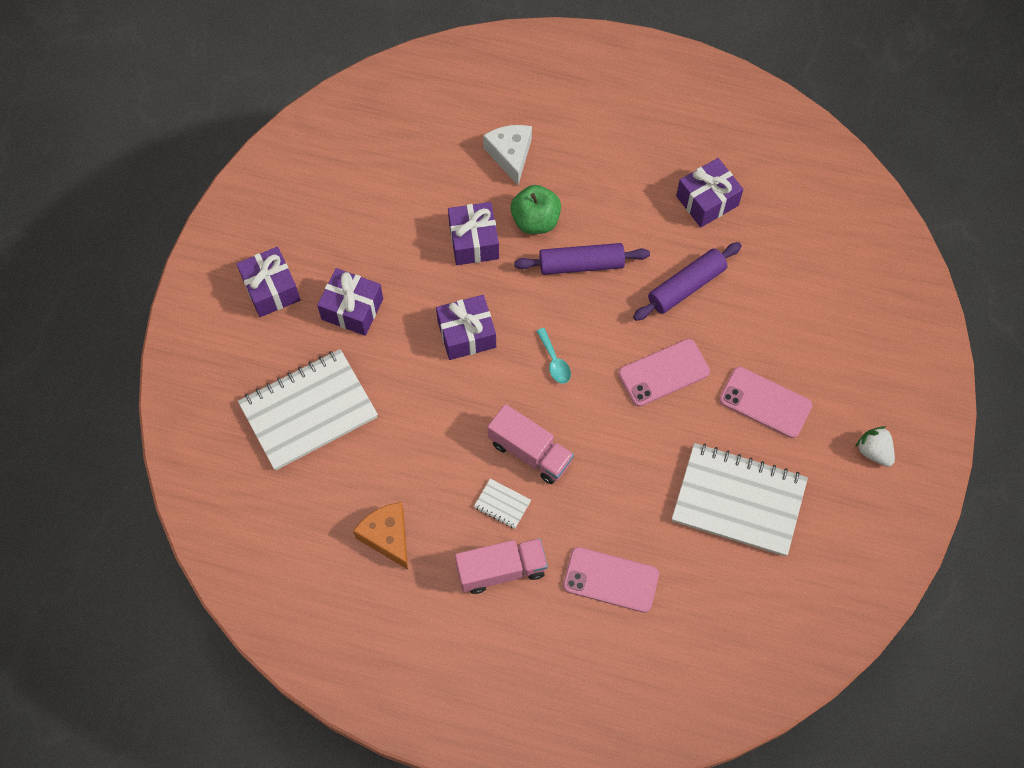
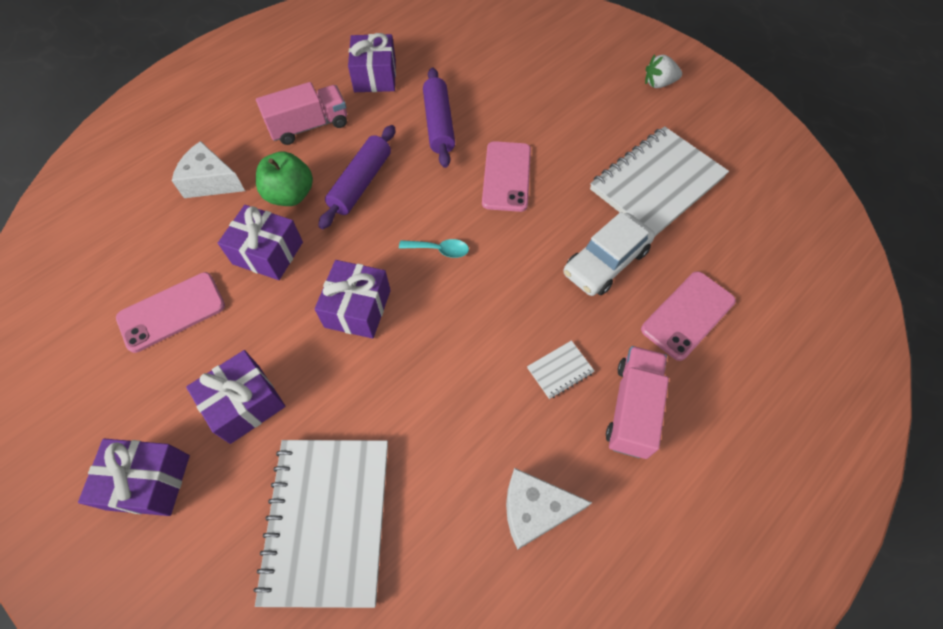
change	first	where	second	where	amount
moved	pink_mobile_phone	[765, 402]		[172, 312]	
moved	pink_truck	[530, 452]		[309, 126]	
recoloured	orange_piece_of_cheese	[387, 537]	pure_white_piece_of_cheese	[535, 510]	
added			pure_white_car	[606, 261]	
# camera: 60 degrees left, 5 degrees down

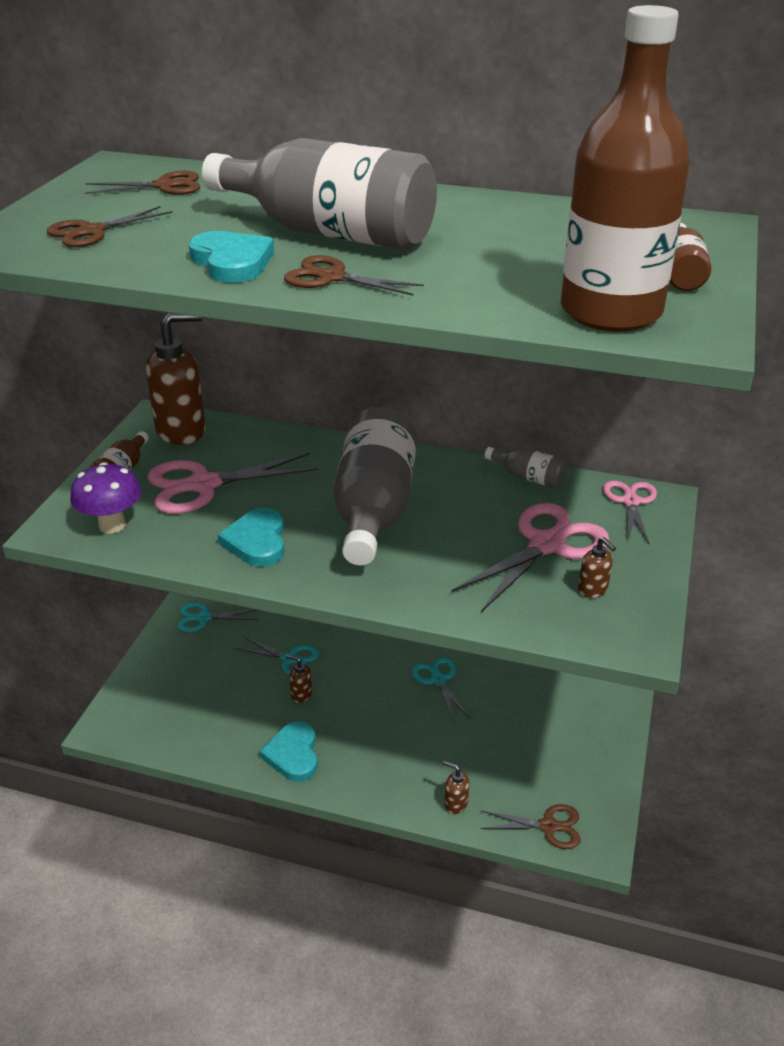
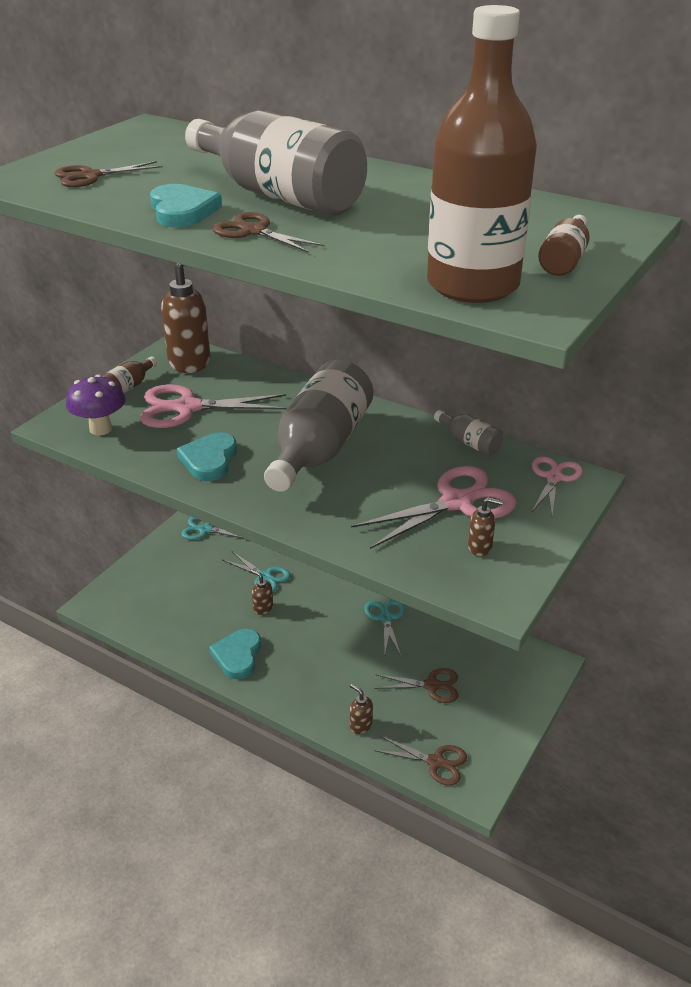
change	first	where	second	where	amount
moved	russet_pair_of_scissors	[164, 186]		[432, 685]	
turned	russet_pump_bottle	[593, 590]		[480, 547]	60 degrees counterclockwise
# camera: 15 degrees right, 0 degrees up

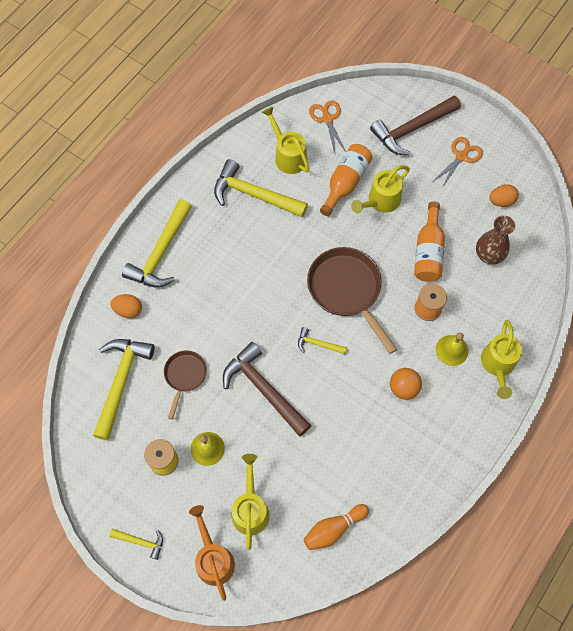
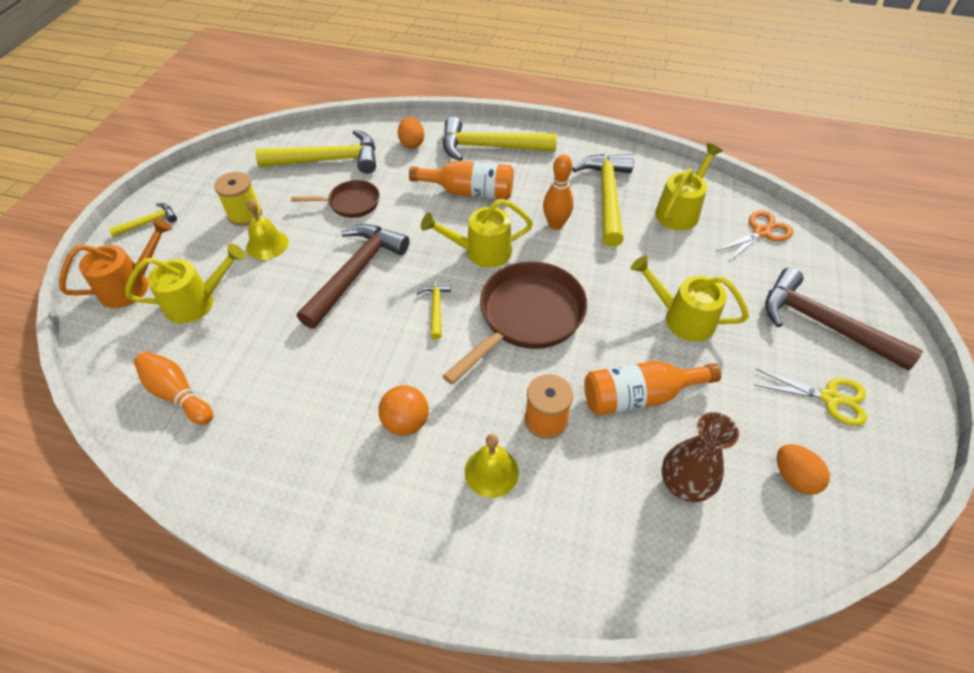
change	first	where	second	where	amount
recoloured	orange_pair_of_scissors	[461, 156]	bright_yellow_pair_of_scissors	[829, 398]	
moved	orange_flask	[345, 183]		[469, 192]	
moved	bright_yellow_watering_can	[497, 365]		[480, 252]	
turned	bright_yellow_hammer	[141, 542]		[149, 222]	120 degrees counterclockwise
added			orange_bowling_pin	[555, 224]	
# camera: 70 degrees right, 15 degrees down

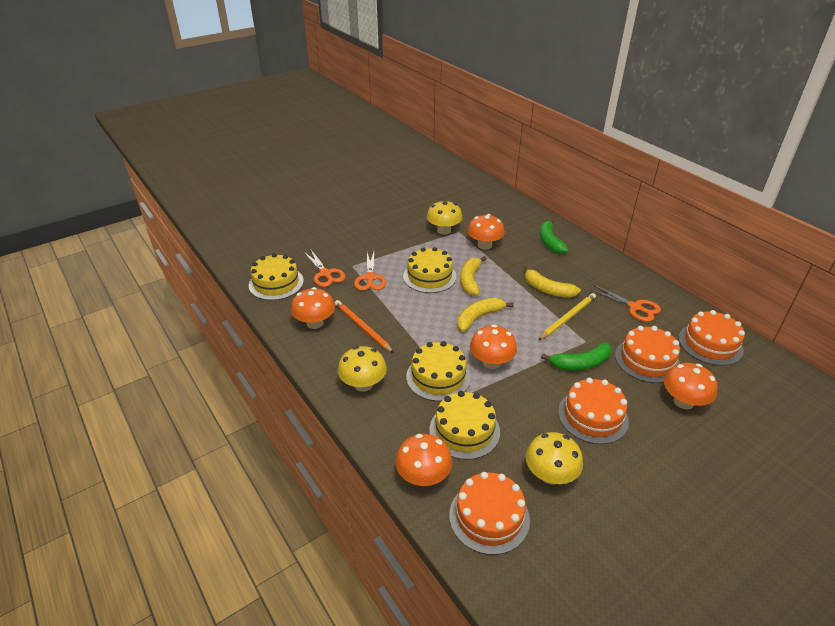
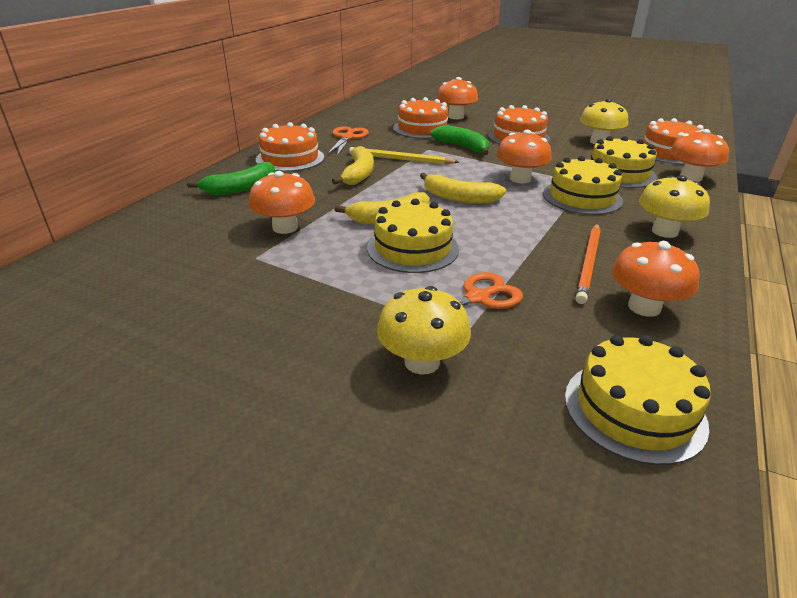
change	first	where	second	where	amount
moved	bright_yellow_fungus	[444, 230]		[422, 362]	
removed	orange_pair_of_scissors	[325, 274]			
moved	orange_cake	[710, 344]		[290, 158]	
# camera: 120 degrees left, 5 degrees down

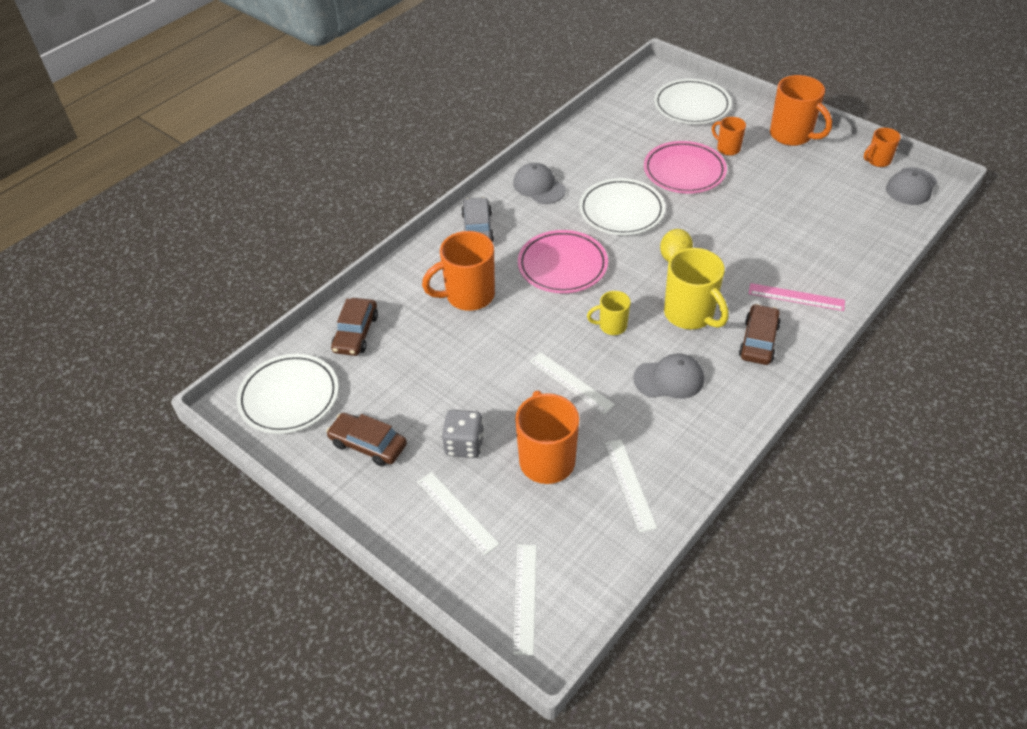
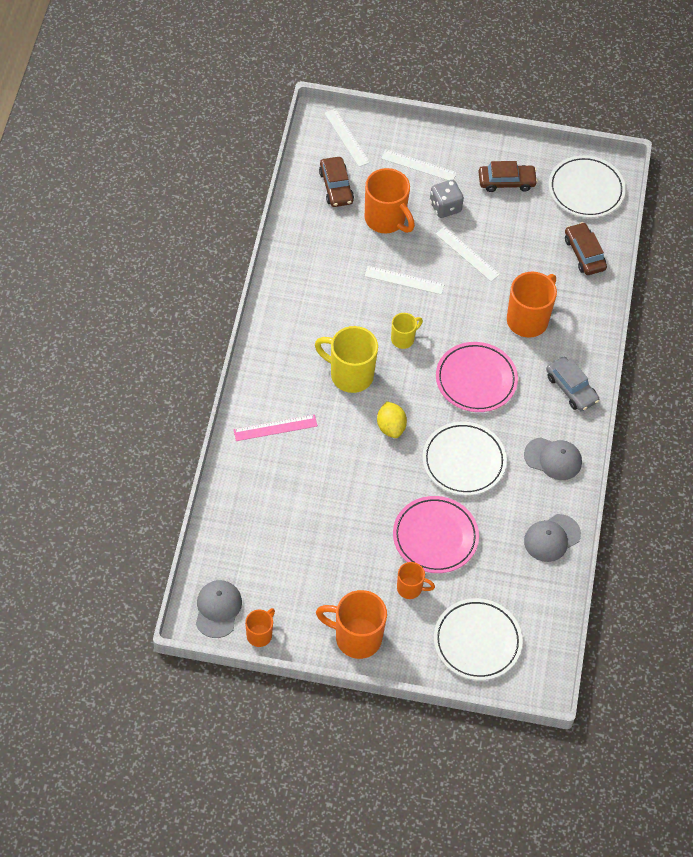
change	first	where	second	where	amount
moved	russet_car	[758, 341]		[336, 187]	
moved	gray_peaked_cap	[669, 379]		[552, 538]	
moved	pure_white_ruler	[629, 484]		[467, 254]	
# camera: 145 degrees right, 10 degrees up

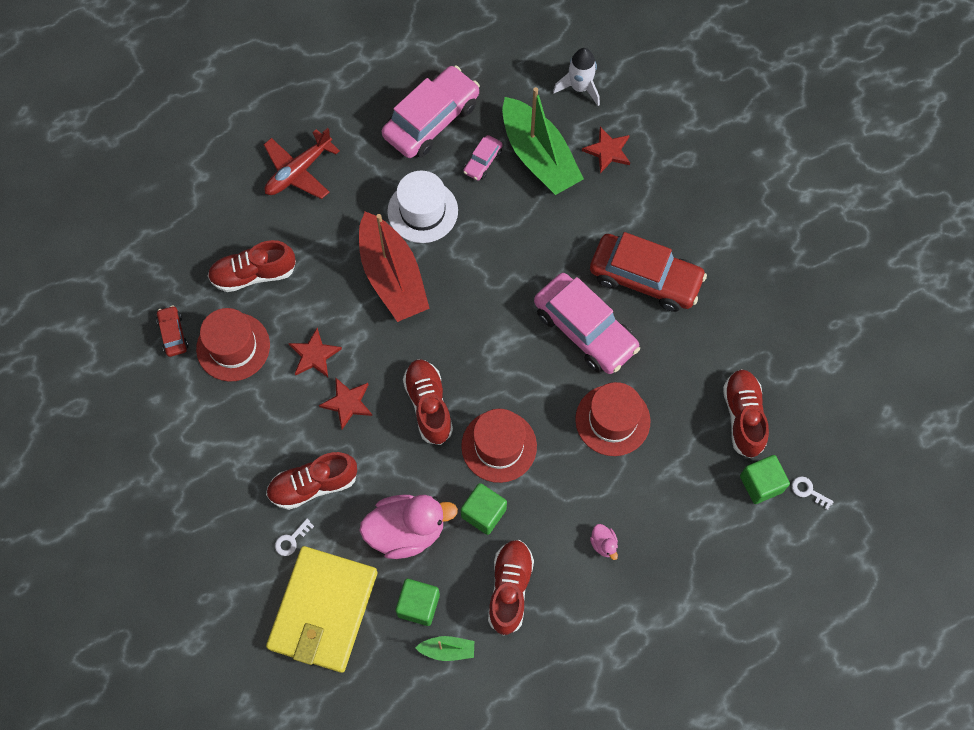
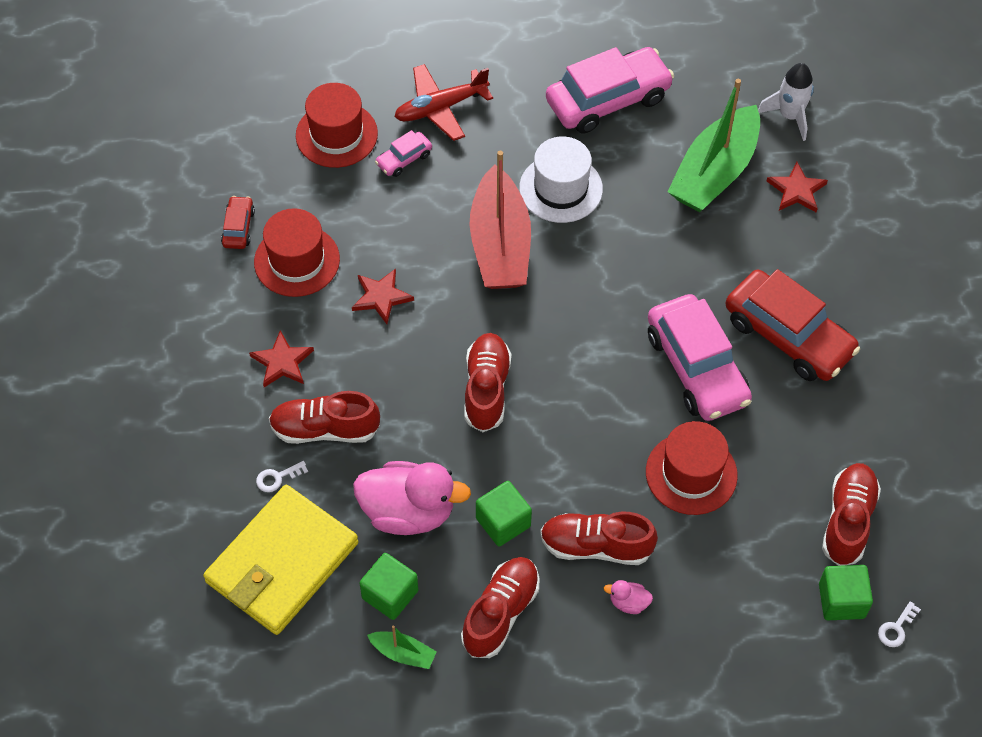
change	first	where	second	where	amount
turned	emerald_toy_boat	[538, 156]		[714, 172]	45 degrees clockwise
moved	pink_car	[483, 161]		[404, 159]	
moved	scarlet_lace-up_shoe	[253, 274]		[596, 546]	
moved	scarlet_star	[347, 403]		[282, 362]	
moved	scarlet_hat	[499, 446]		[336, 134]	
turned	pure_white_door_key	[808, 491]		[896, 628]	105 degrees counterclockwise
turned	pink_toy_duck	[604, 544]		[628, 602]	105 degrees clockwise
# camera: 20 degrees right, 10 degrees down

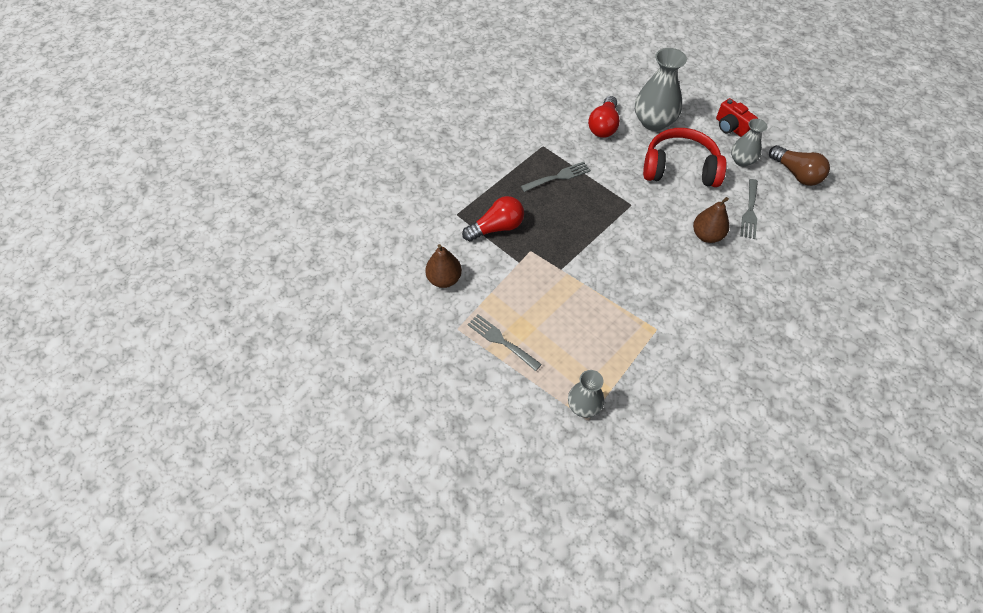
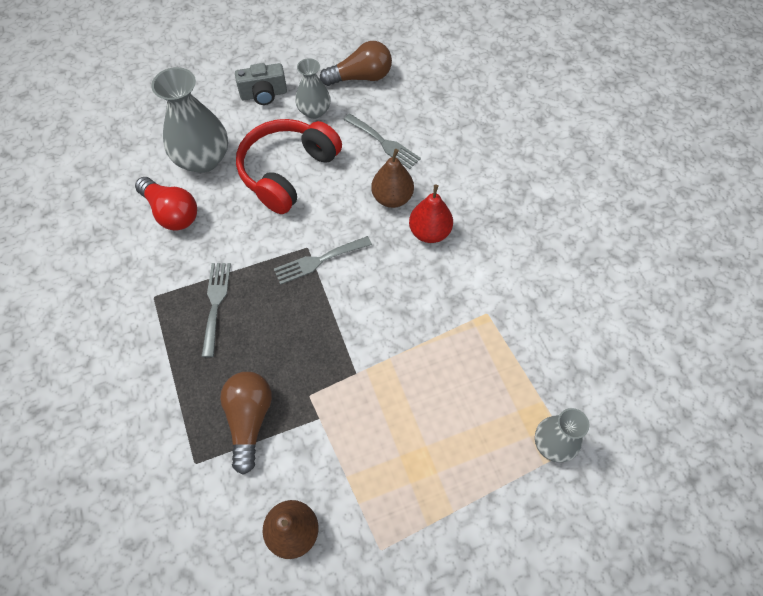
change	first	where	second	where	amount
recoloured	scarlet_photo_camera	[731, 128]	gray_photo_camera	[264, 94]	
recoloured	scarlet_light_bulb	[497, 228]	russet_light_bulb	[249, 420]	
moved	gray_dinner_fork	[501, 340]		[318, 261]	
added			scarlet_pear_fruit	[429, 232]	
# camera: 65 degrees left, 5 degrees up

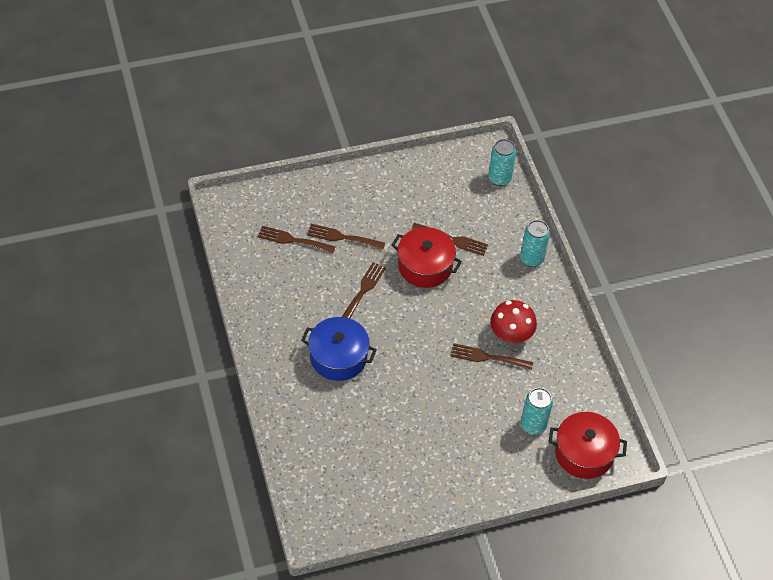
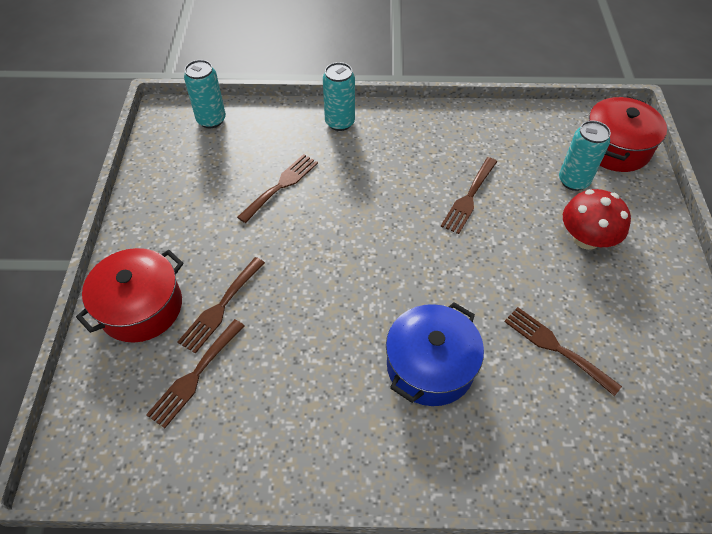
change	first	where	second	where	amount
moved	scarlet_stockpot	[425, 266]		[141, 307]	
moved	russet_dinner_fork	[363, 291]		[556, 347]	
moved	scarlet_fungus	[511, 334]		[586, 239]	
# camera: 70 degrees left, 0 degrees up

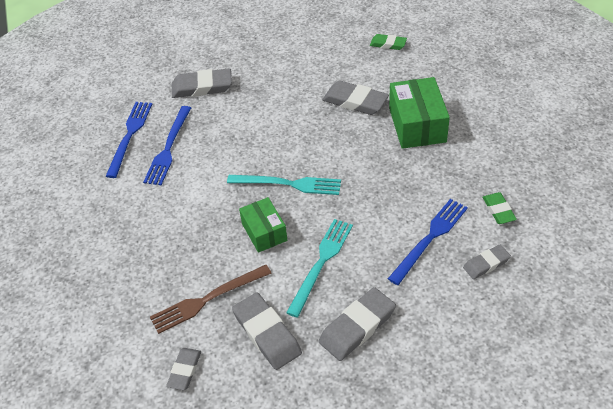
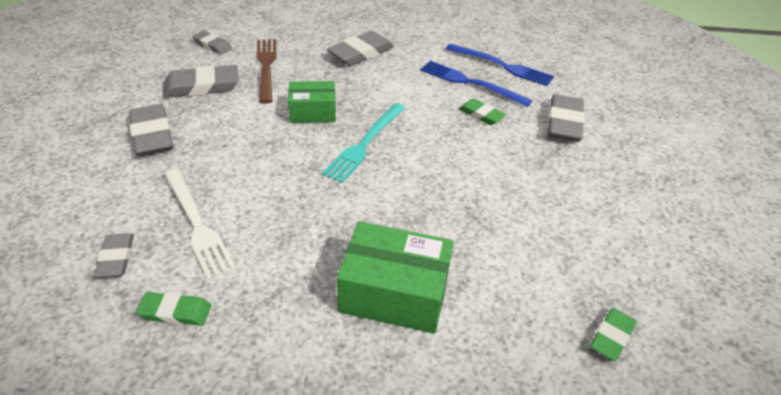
change	first	where	second	where	amount
moved	gray_eraser	[355, 101]		[361, 53]	
recoloured	cobalt_dinner_fork	[430, 238]	pure_white_dinner_fork	[197, 224]	
removed	aqua_dinner_fork	[321, 263]			
added			emerald_eraser	[481, 115]	
# camera: 105 degrees right, 5 degrees down

